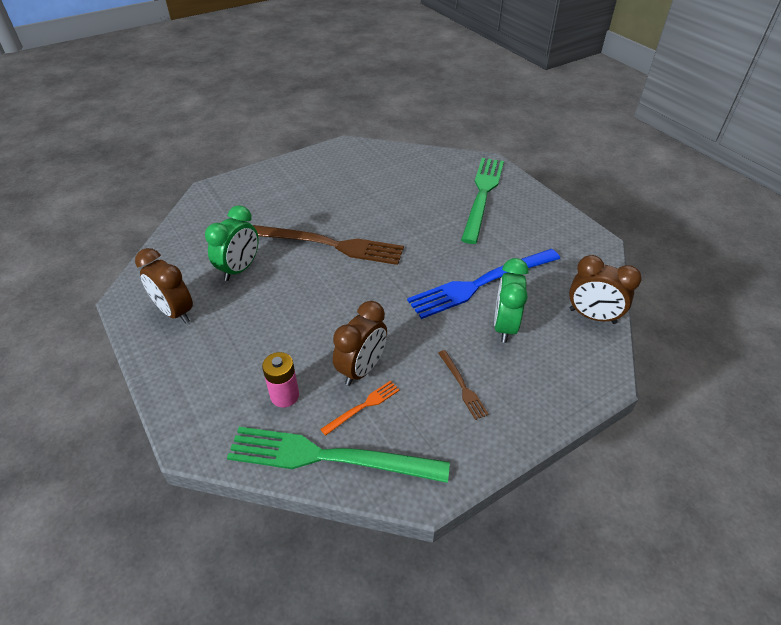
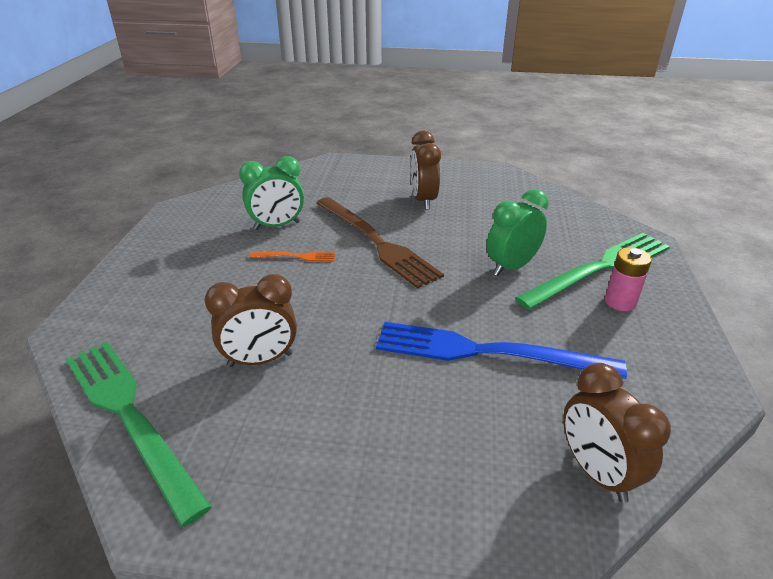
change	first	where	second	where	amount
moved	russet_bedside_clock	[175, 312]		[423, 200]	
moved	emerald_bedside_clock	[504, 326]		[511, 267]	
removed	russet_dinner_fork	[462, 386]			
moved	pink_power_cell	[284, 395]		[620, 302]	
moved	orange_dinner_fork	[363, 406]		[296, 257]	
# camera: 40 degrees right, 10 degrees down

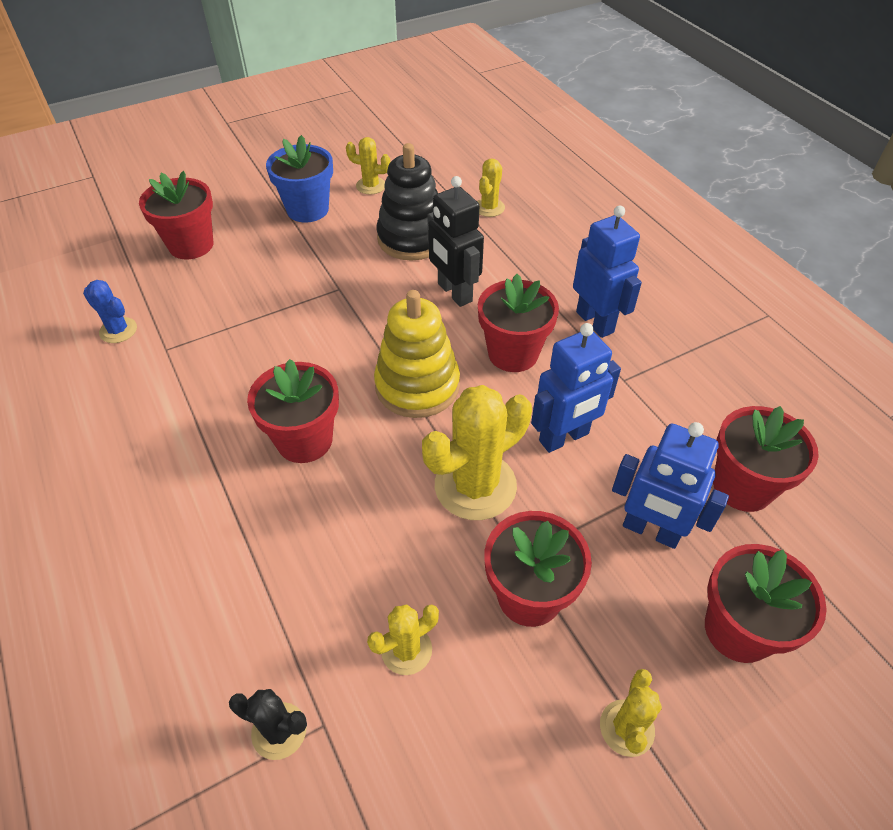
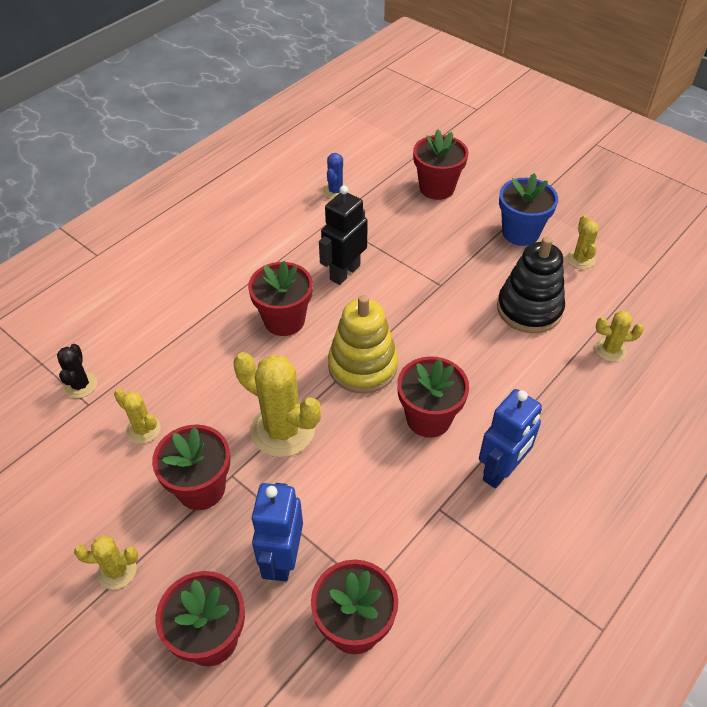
change	first	where	second	where	amount
moved	jet-black_robot_figure	[454, 293]		[344, 272]	
removed	cobalt_robot_figure	[564, 437]			
# camera: 70 degrees right, 0 degrees up

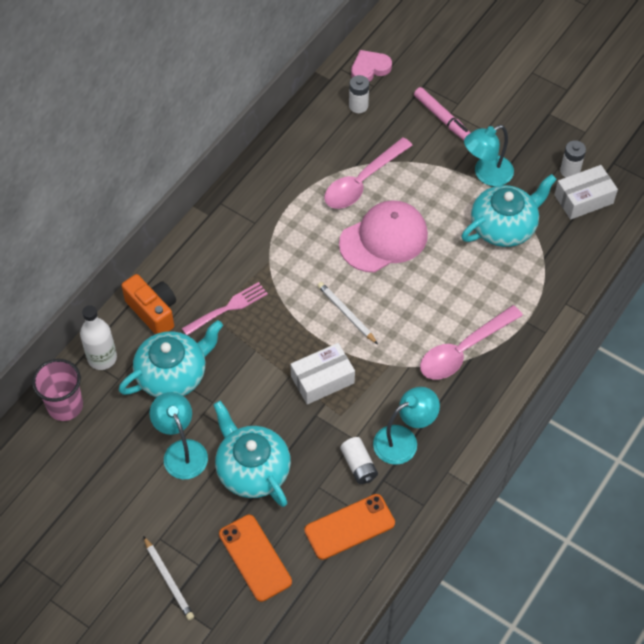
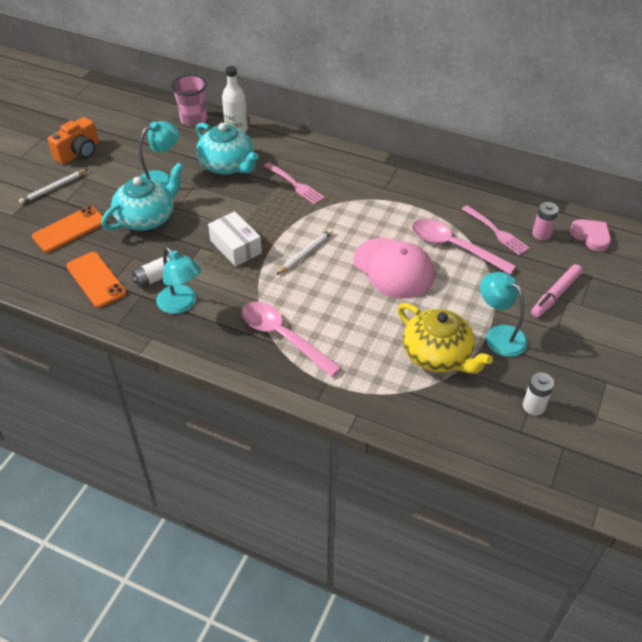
change	first	where	second	where	amount
recoloured	pure_white_power_cell	[358, 106]	pink_power_cell	[541, 234]	
removed	pure_white_box	[583, 199]			
recoloured	aqua_tea_pot	[504, 227]	bright_yellow_tea_pot	[438, 355]	
moved	orange_photo_camera	[153, 312]		[79, 153]	
added			pink_dinner_fork	[496, 231]	
# camera: 80 degrees right, 10 degrees down

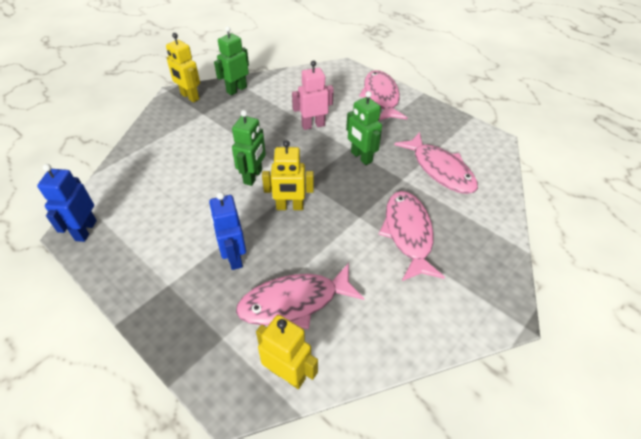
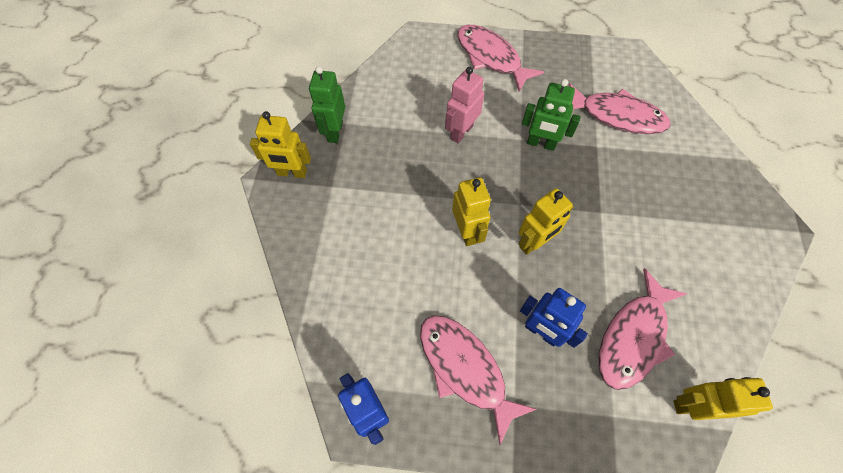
change	first	where	second	where	amount
recoloured	emerald_robot_figure	[253, 176]	bright_yellow_robot_figure	[467, 232]	
moved	pink_fish	[408, 233]		[465, 369]	
# camera: 35 degrees left, 15 degrees up

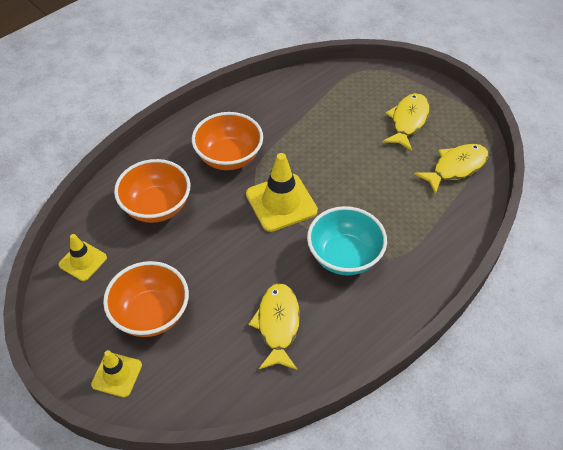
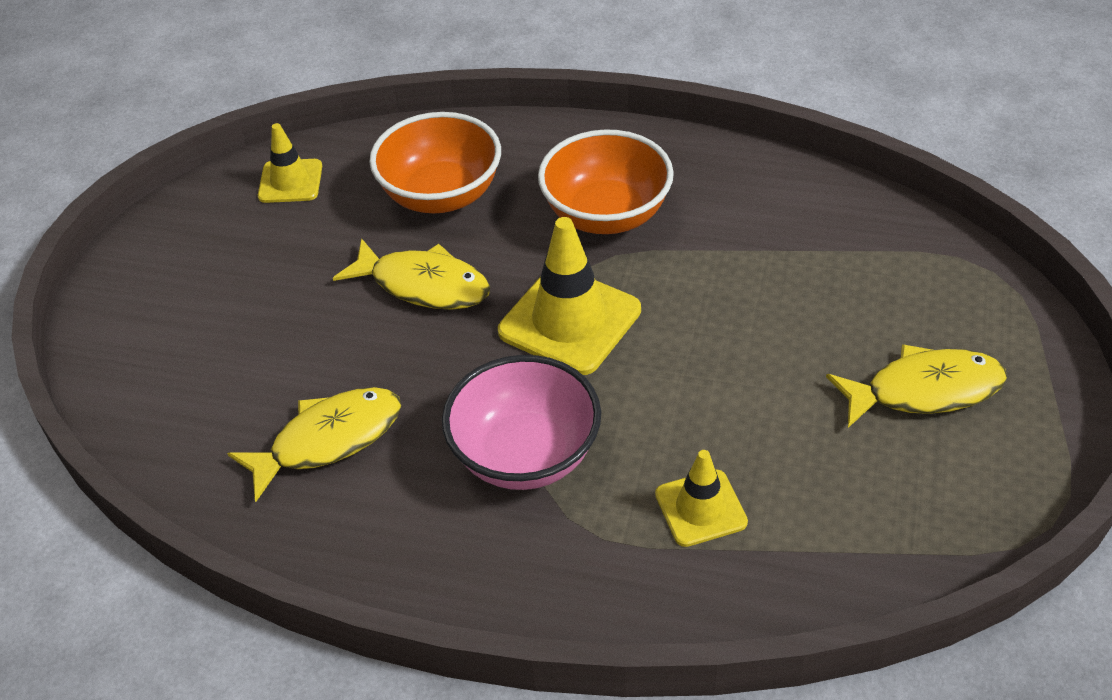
change	first	where	second	where	amount
moved	bright_yellow_fish	[456, 167]		[423, 285]	
recoloured	aqua_serving_bowl	[344, 256]	pink_serving_bowl	[525, 455]	
removed	orange_serving_bowl	[151, 314]			
moved	bright_yellow_traffic_cone	[117, 375]		[700, 508]	
# camera: 60 degrees right, 5 degrees down

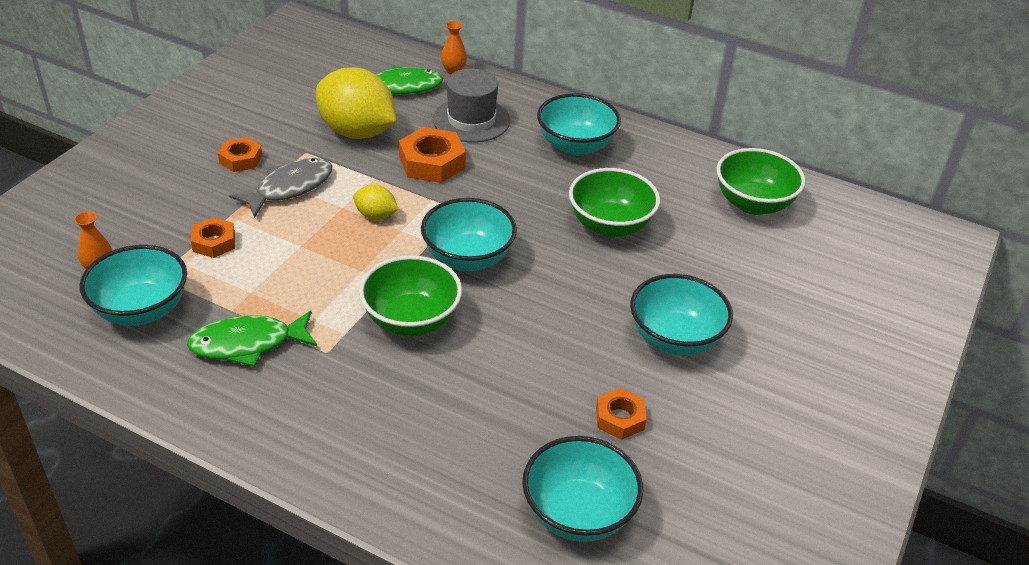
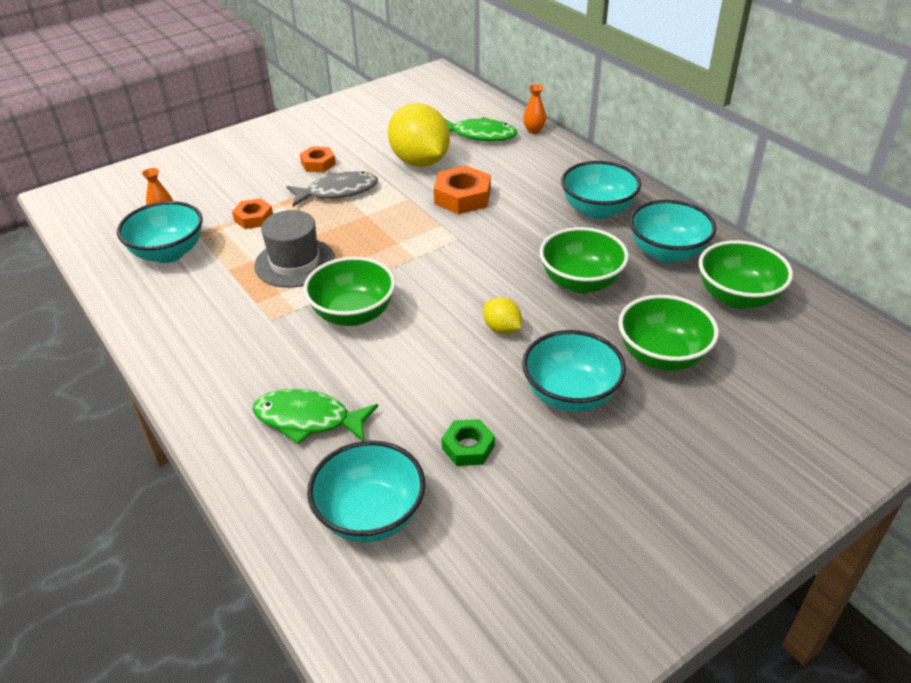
change	first	where	second	where	amount
moved	gray_hat	[471, 120]		[295, 263]	
moved	bright_yellow_citrus_fruit	[376, 215]		[502, 329]	
moved	aqua_serving_bowl	[468, 258]		[667, 253]	
moved	emerald_fish	[247, 344]		[308, 419]	
recoloured	orange_nut	[620, 418]	emerald_nut	[468, 447]	
added			emerald_serving_bowl	[662, 356]	
# camera: 30 degrees right, 0 degrees up

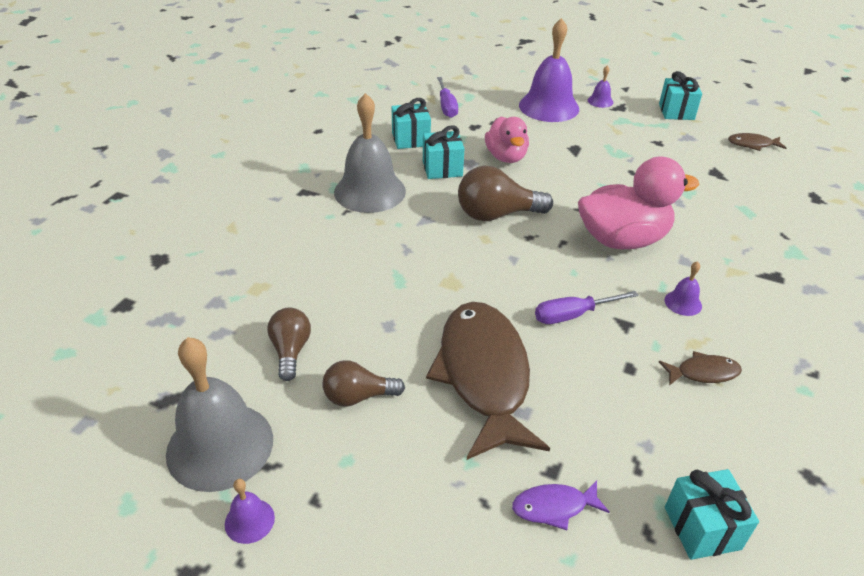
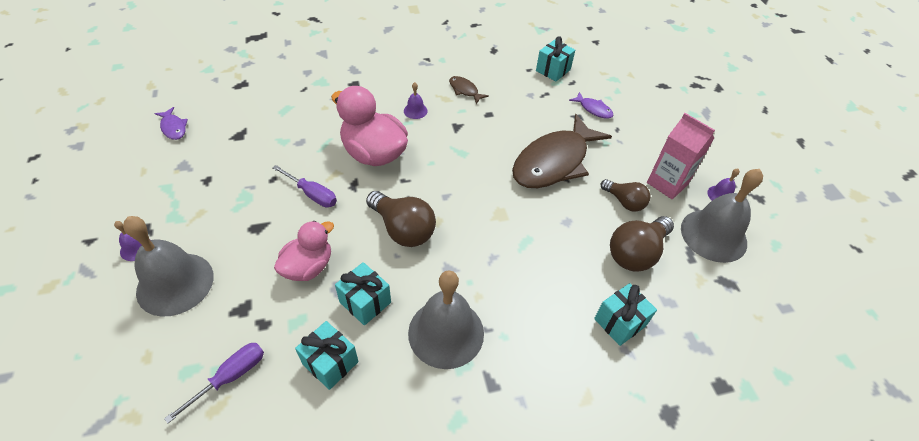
change	first	where	second	where	amount
recoloured	violet_hand_bell	[549, 107]	gray_hand_bell	[175, 283]	
moved	aqua_gift	[676, 112]		[619, 322]	
recoloured	russet_fish	[752, 144]	violet_fish	[173, 127]	
moved	violet_screwdriver	[573, 315]		[312, 194]	
resized	russet_light_bulb	[290, 351]		[636, 253]	x1.58
added			pink_milk_carton	[667, 183]	
# camera: 130 degrees left, 10 degrees up

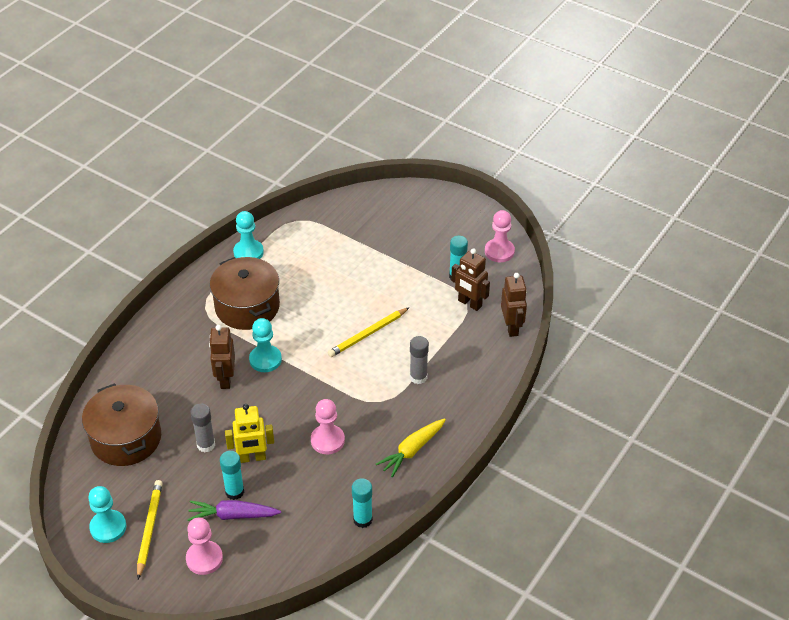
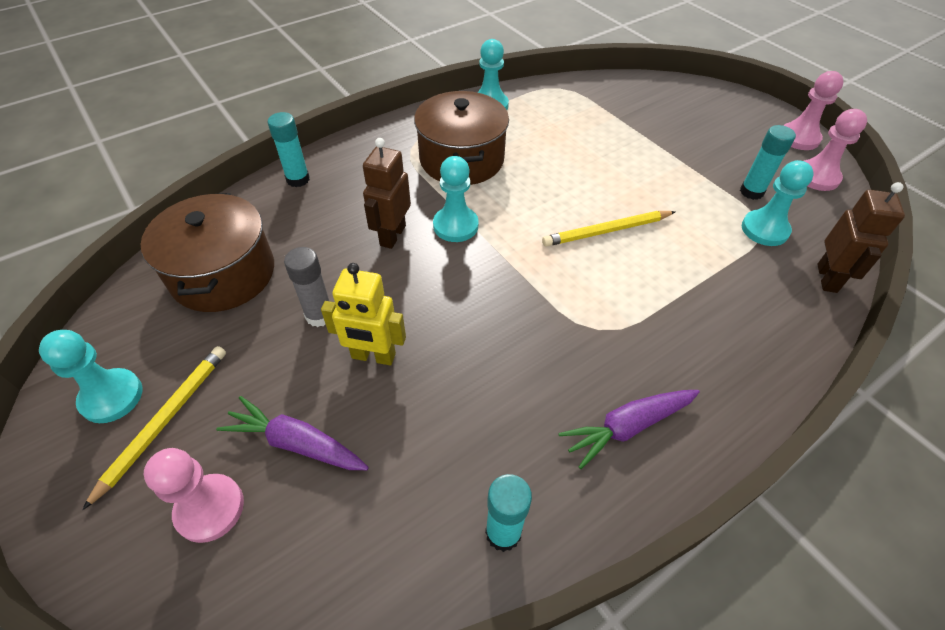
change	first	where	second	where	amount
replaced	russet_robot_figure	[469, 303]	aqua_pawn	[764, 229]	
removed	gray_stick_of_glue	[418, 377]			
moved	pink_pawn	[327, 440]		[799, 138]	
recoloured	bright_yellow_carrot	[412, 450]	violet_carrot	[627, 427]	
moved	aqua_stick_of_glue	[234, 492]		[298, 179]	
# camera: 20 degrees right, 5 degrees up

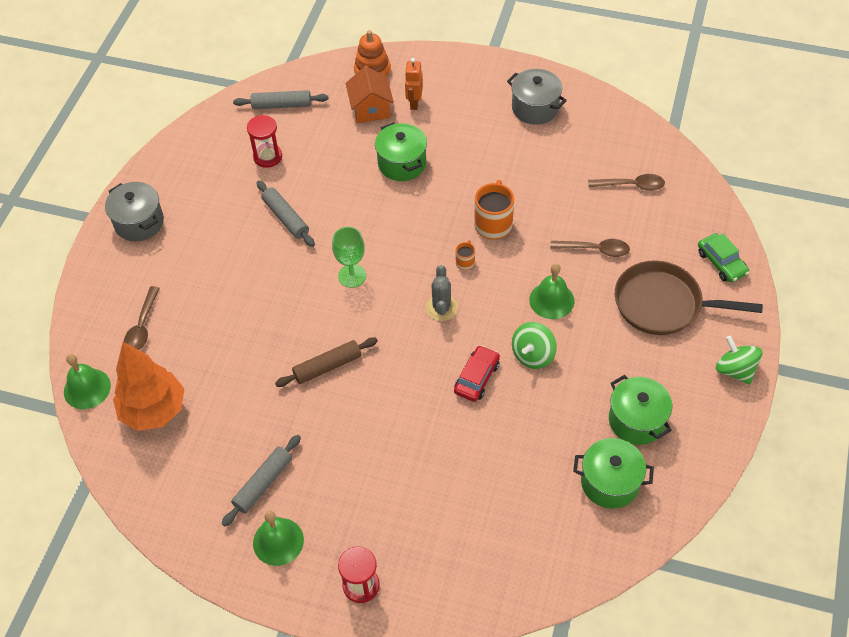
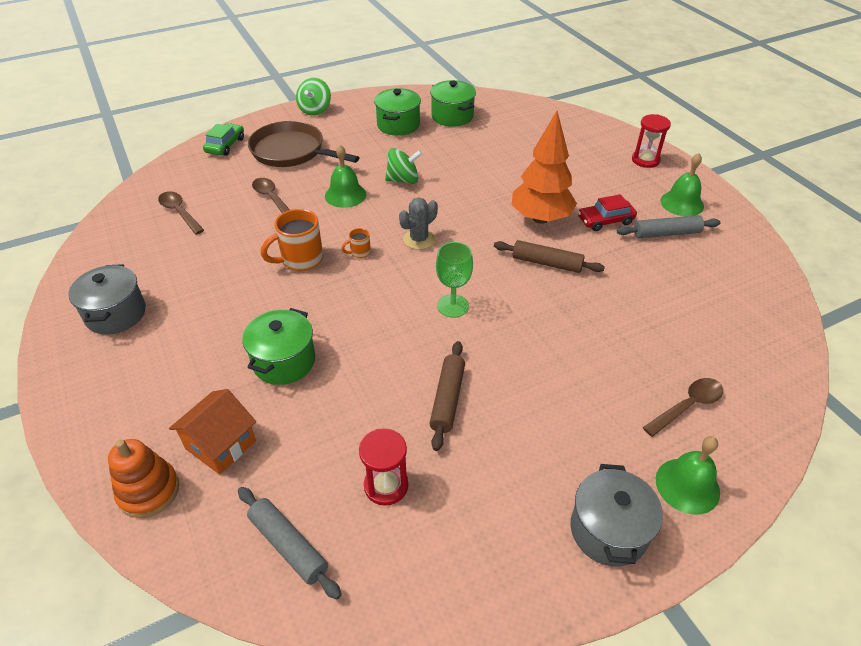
change	first	where	second	where	amount
removed	orange_robot_figure	[414, 103]			
recoloured	gray_dough_roller	[286, 218]	russet_dough_roller	[447, 399]	
turned	russet_frying_pan	[663, 304]		[291, 151]	150 degrees clockwise
moved	orange_tree	[154, 410]		[540, 218]	
moved	scarlet_car	[476, 378]		[605, 220]	
moved	emerald_hand_bell	[87, 388]		[687, 485]	
# camera: 135 degrees left, 10 degrees down

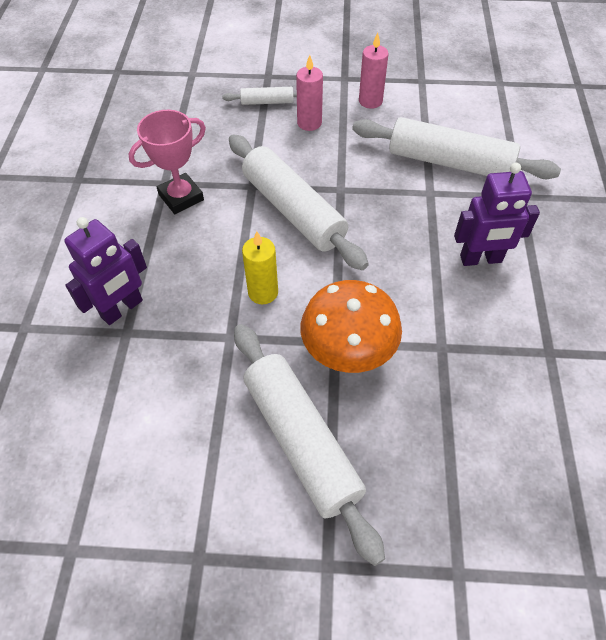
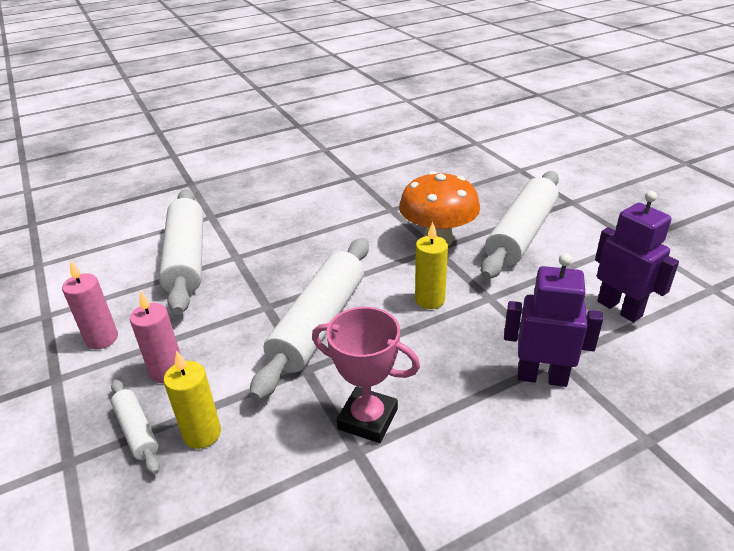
change	first	where	second	where	amount
moved	violet_robot_figure	[481, 259]		[619, 309]	
added			bright_yellow_candle	[202, 434]	
# camera: 120 degrees left, 20 degrees down

